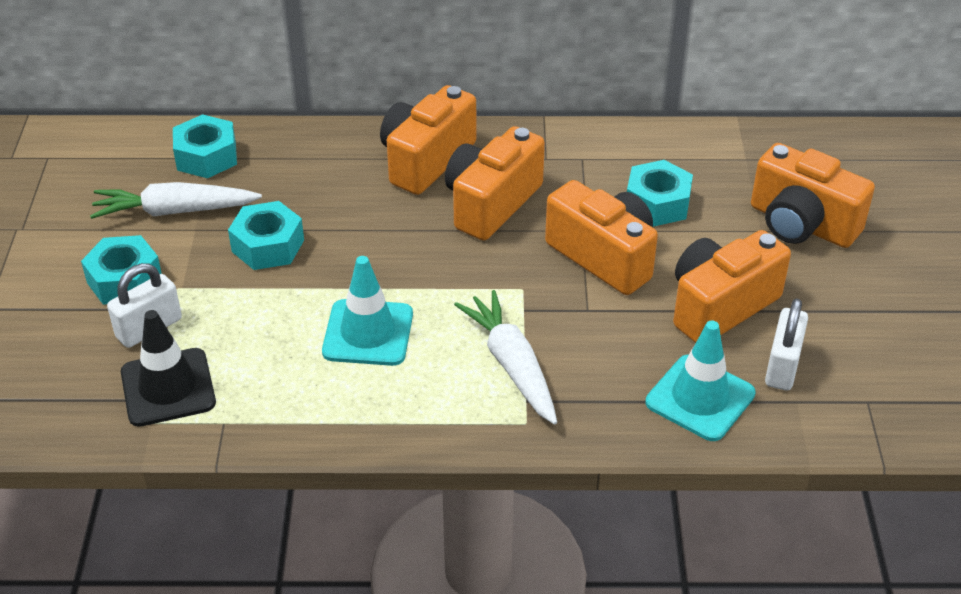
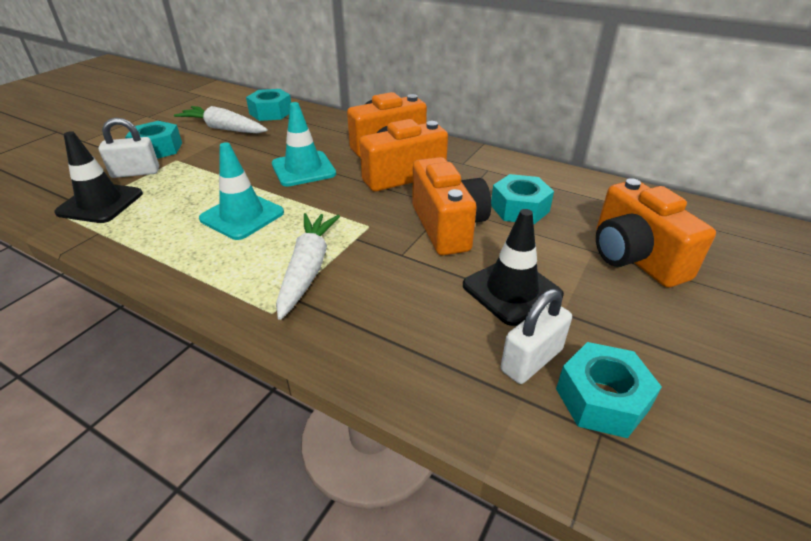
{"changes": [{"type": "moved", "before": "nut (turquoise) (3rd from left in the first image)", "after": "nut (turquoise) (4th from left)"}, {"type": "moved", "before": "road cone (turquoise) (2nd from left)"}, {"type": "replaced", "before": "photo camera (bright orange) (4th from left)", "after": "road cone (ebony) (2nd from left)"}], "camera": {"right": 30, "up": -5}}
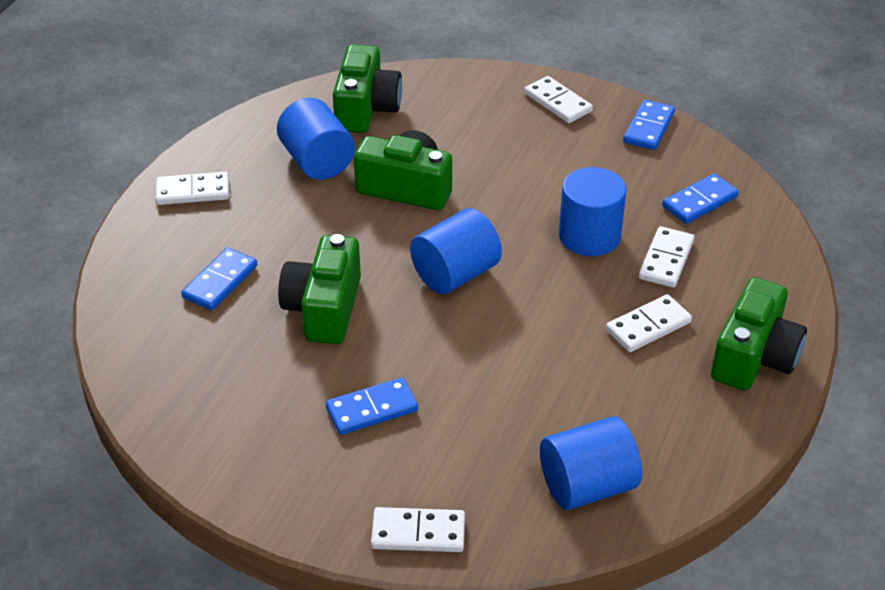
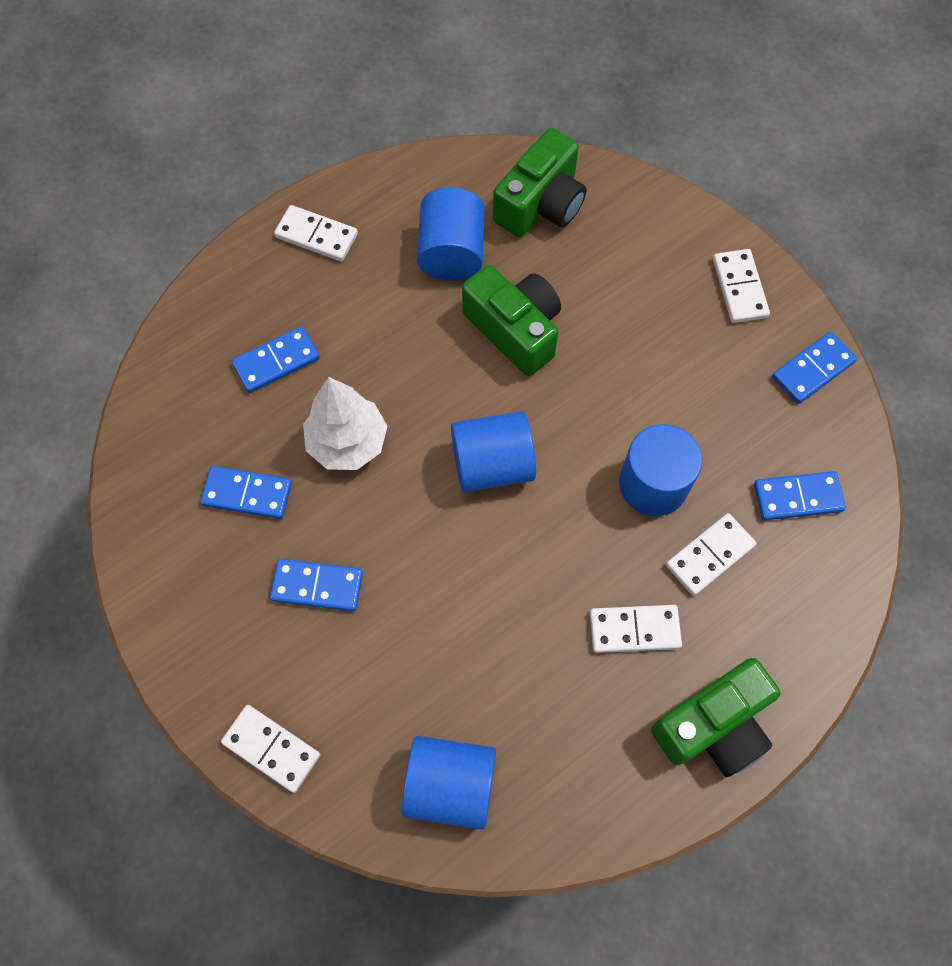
{"changes": [{"type": "replaced", "before": "photo camera (green) (1st from left)", "after": "tree (pure white)"}, {"type": "added", "after": "domino piece (cobalt) (1st from left)"}], "camera": {"right": 30, "up": 25}}
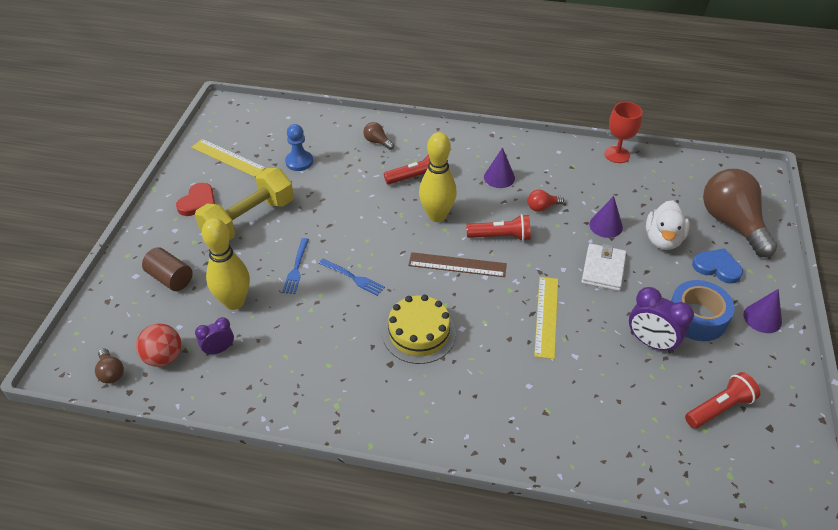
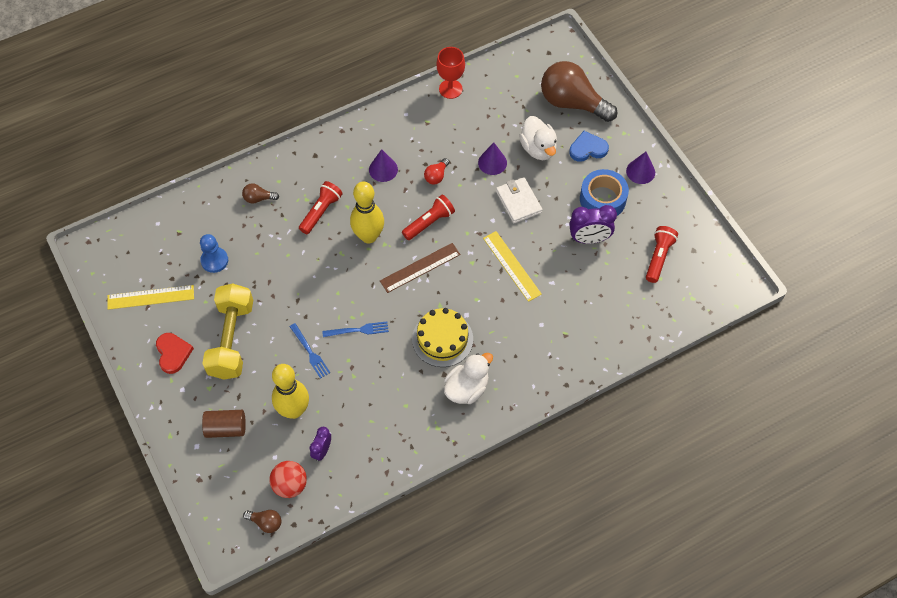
{"changes": [{"type": "added", "after": "toy duck (pure white) (1st from left)"}], "camera": {"right": -40, "up": 15}}
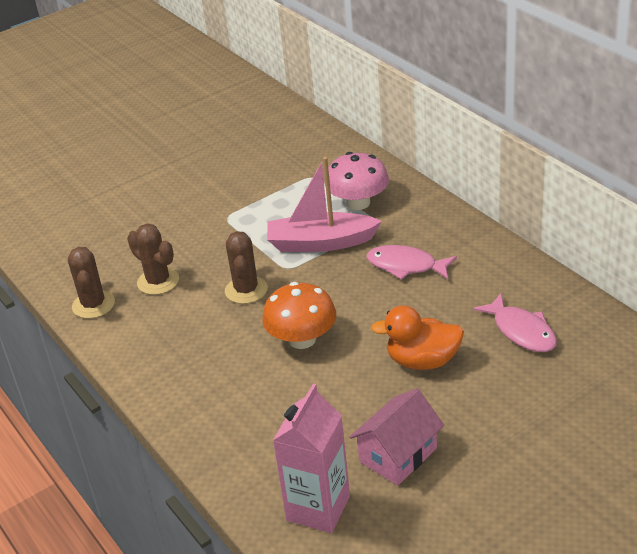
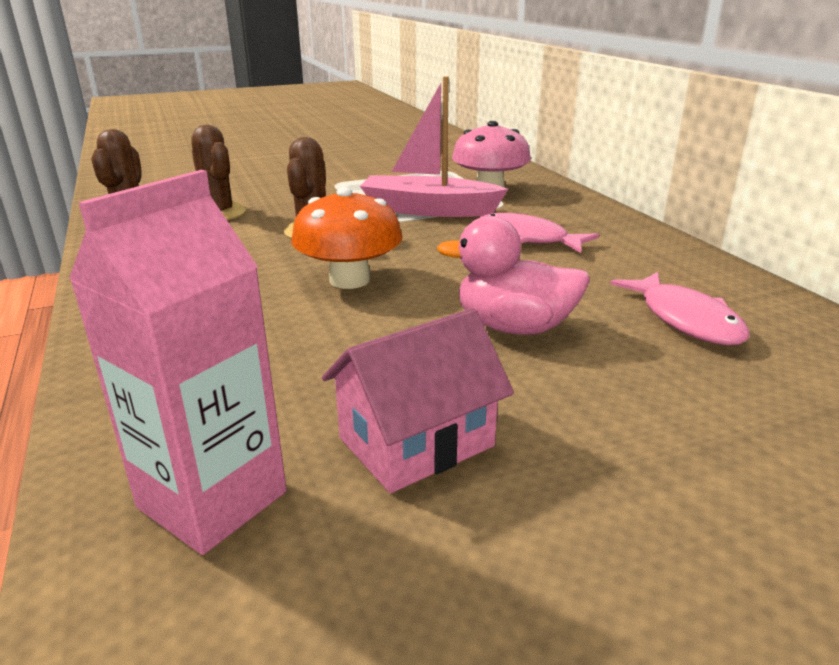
{"changes": [{"type": "recoloured", "before": "toy duck (bright orange)", "after": "toy duck (pink)"}], "camera": {"right": 10, "up": -10}}
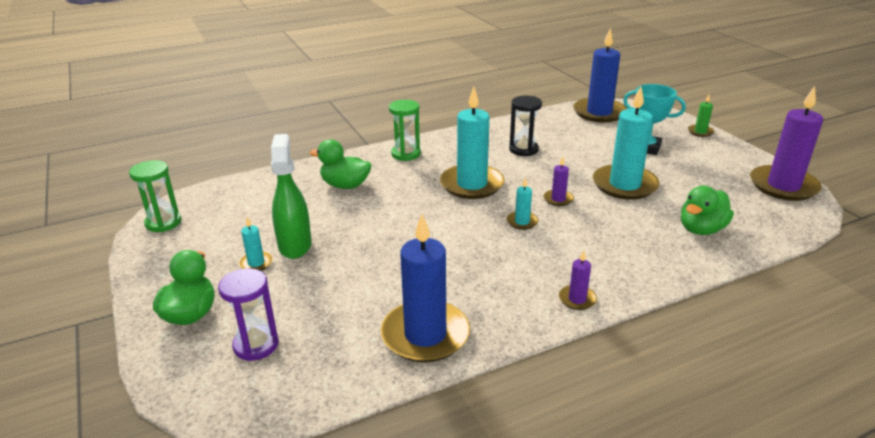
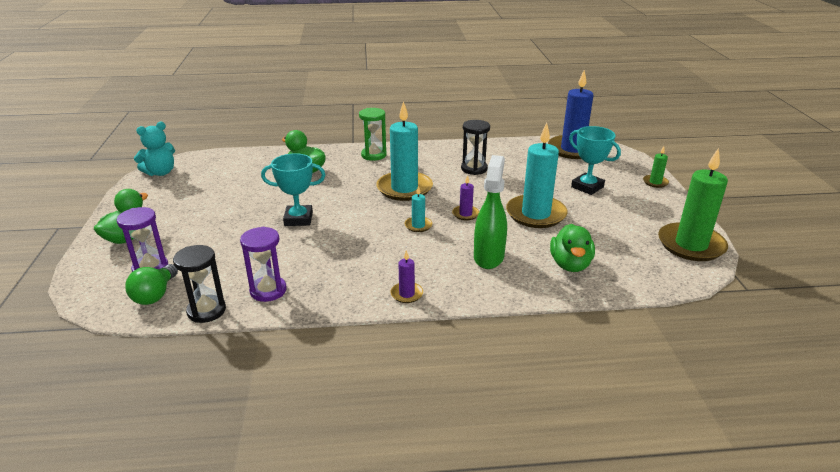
{"changes": [{"type": "replaced", "before": "hourglass (green) (1st from left)", "after": "stuffed bear (turquoise)"}, {"type": "removed", "before": "wax candle (turquoise) (1st from left)"}, {"type": "moved", "before": "spray bottle (green)"}, {"type": "replaced", "before": "wax candle (cobalt) (1st from left)", "after": "hourglass (violet) (2nd from left)"}, {"type": "turned", "before": "toy duck (green) (3rd from left)", "turn": -60}, {"type": "recoloured", "before": "wax candle (violet) (3rd from left)", "after": "wax candle (green) (2nd from left)"}, {"type": "added", "after": "lightbulb (green)"}, {"type": "added", "after": "hourglass (ebony) (1st from left)"}, {"type": "added", "after": "award cup (turquoise) (1st from left)"}], "camera": {"right": 20, "up": 0}}
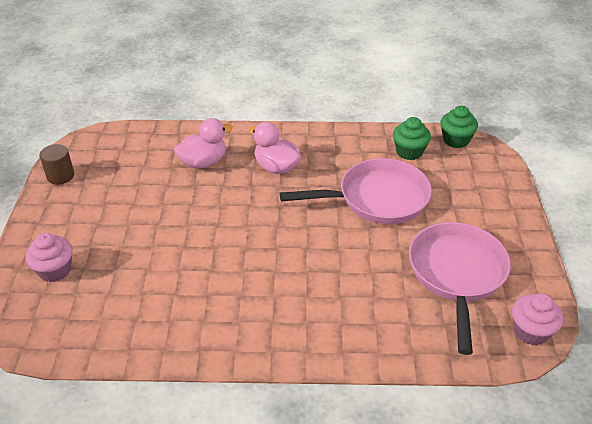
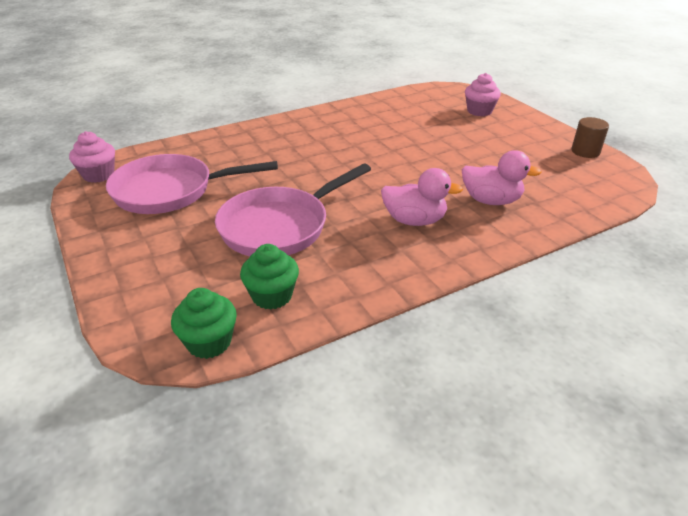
{"changes": [{"type": "turned", "before": "toy duck (pink) (1st from left in the first image)", "turn": -105}, {"type": "turned", "before": "pan (pink) (2nd from left in the first image)", "turn": 105}], "camera": {"right": 150, "up": -5}}
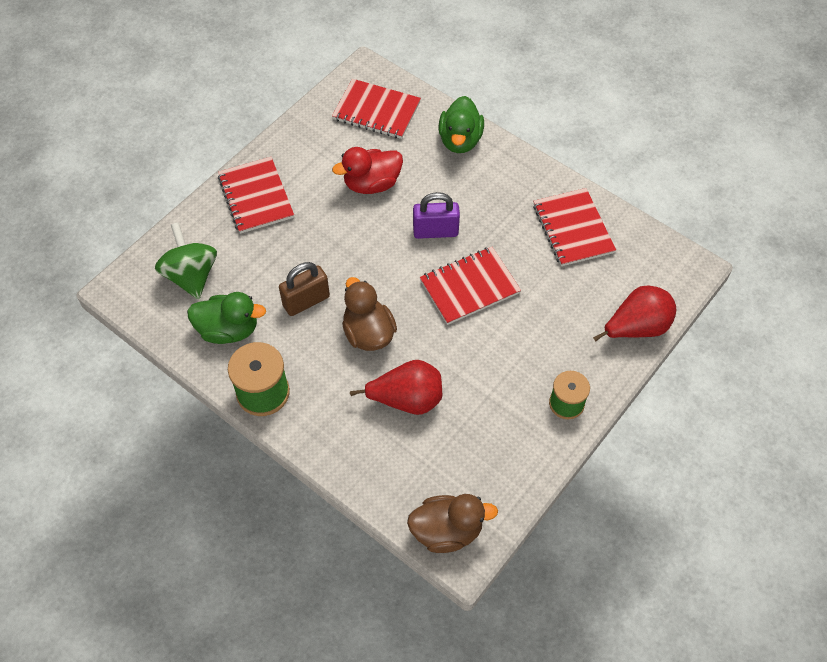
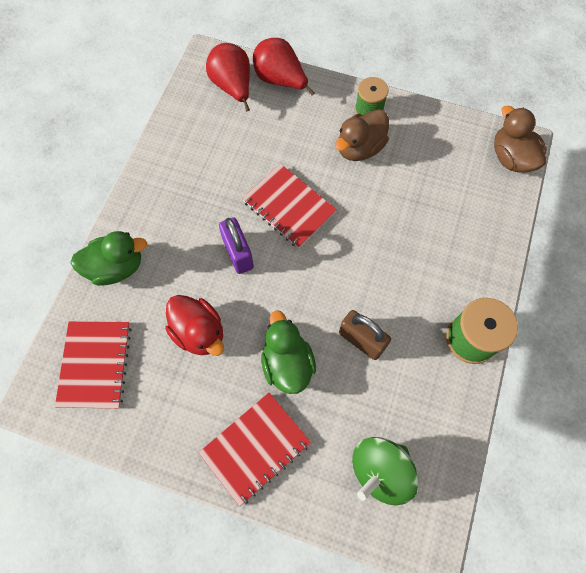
{"changes": [{"type": "moved", "before": "toy duck (green) (1st from left in the first image)", "after": "toy duck (green) (2nd from left)"}, {"type": "moved", "before": "toy duck (dark brown) (1st from left)"}, {"type": "moved", "before": "pear (scarlet) (1st from left)"}, {"type": "removed", "before": "notepad (scarlet) (4th from left)"}], "camera": {"right": -110, "up": 10}}
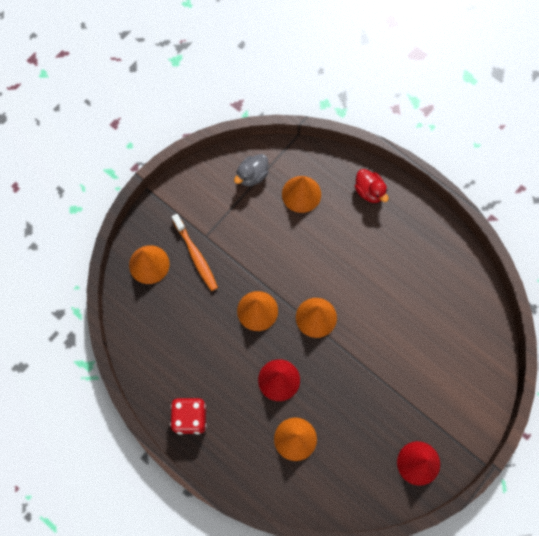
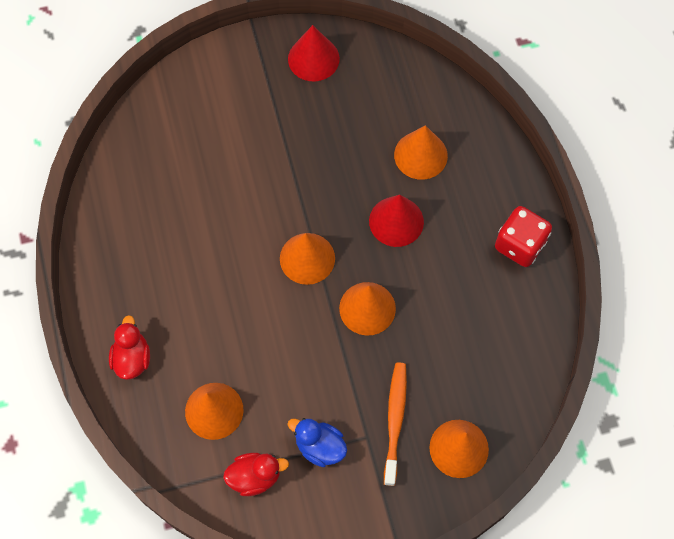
{"changes": [{"type": "recoloured", "before": "toy duck (grey)", "after": "toy duck (scarlet) (2nd from left)"}, {"type": "added", "after": "toy duck (cobalt)"}], "camera": {"right": -145, "up": -5}}
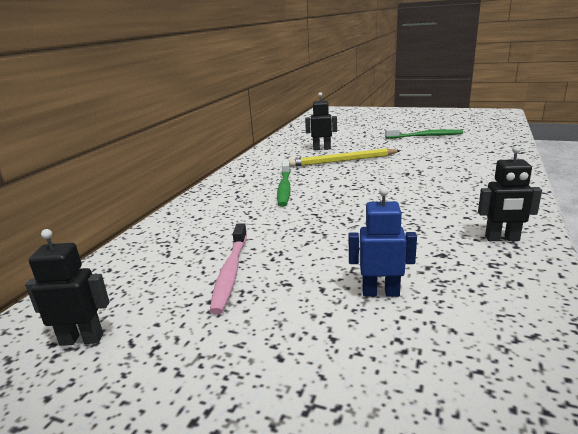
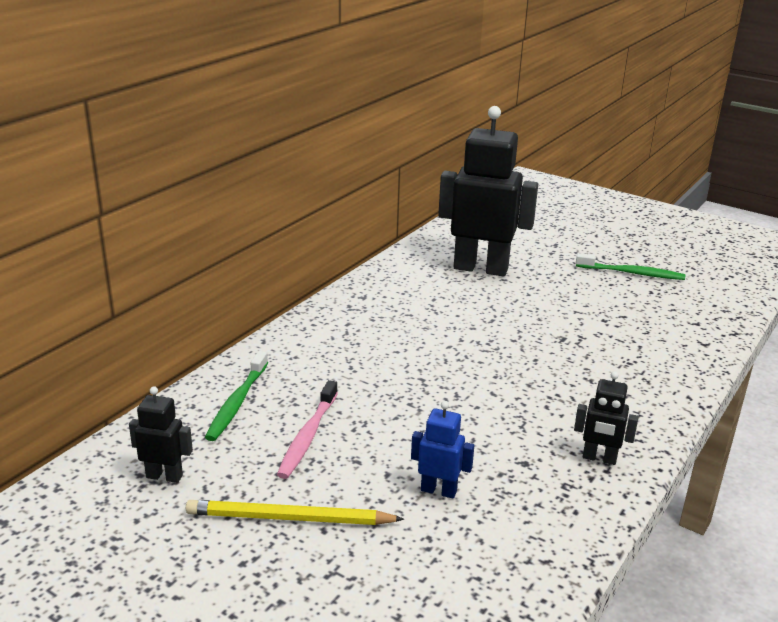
{"changes": [{"type": "moved", "before": "tooth brush (green) (1st from left)"}, {"type": "moved", "before": "wooden pencil (golden)"}, {"type": "resized", "before": "robot figure (ebony) (2nd from left)", "scale": 2.22}], "camera": {"right": 10, "up": 5}}
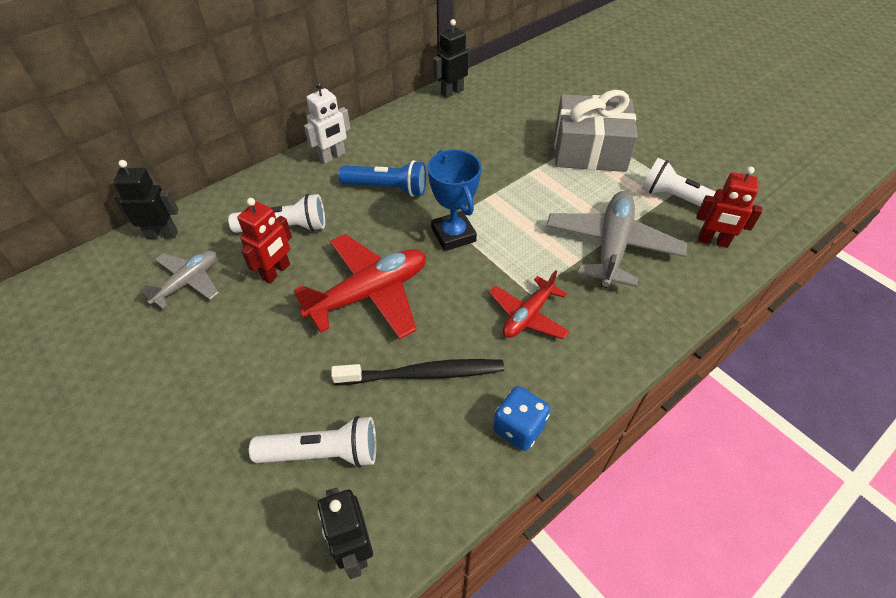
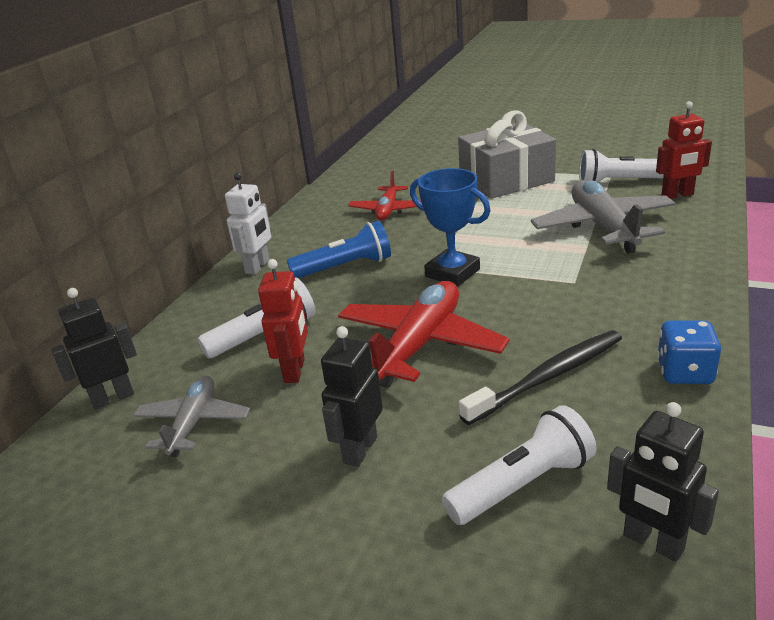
{"changes": [{"type": "moved", "before": "robot figure (ebony) (3rd from left in the first image)", "after": "robot figure (ebony) (2nd from left)"}, {"type": "moved", "before": "toy plane (scarlet) (2nd from left in the first image)", "after": "toy plane (scarlet) (1st from left)"}], "camera": {"right": -25, "up": -20}}
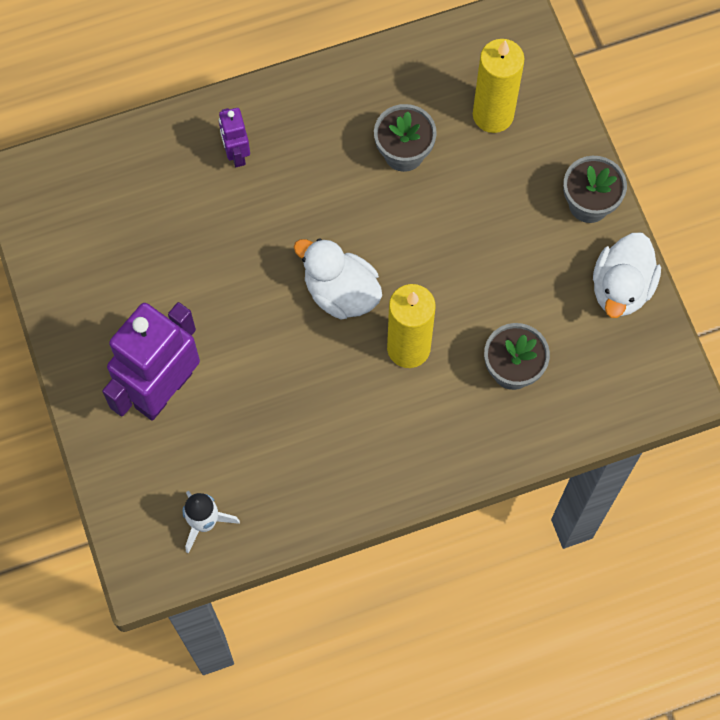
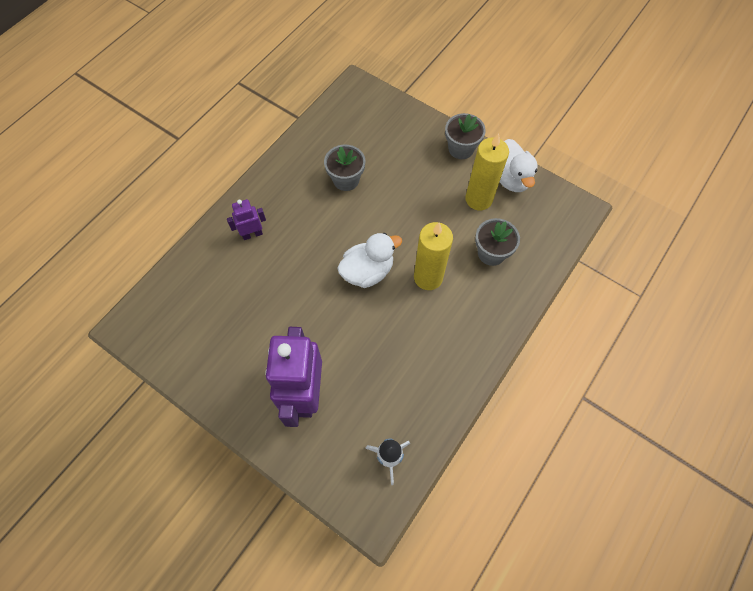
{"changes": [{"type": "turned", "before": "robot figure (violet) (2nd from left in the first image)", "turn": 120}, {"type": "turned", "before": "toy duck (pure white) (1st from left)", "turn": 150}, {"type": "moved", "before": "wax candle (golden) (2nd from left)"}], "camera": {"right": -35, "up": -5}}
